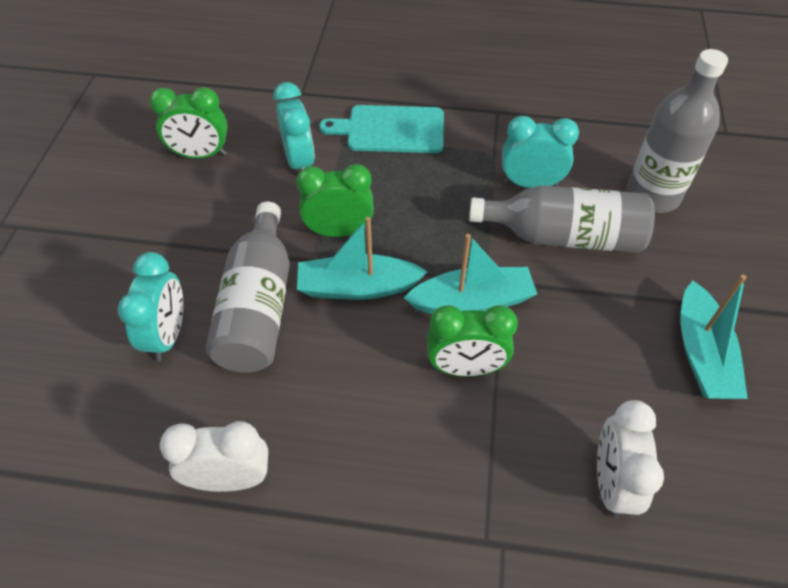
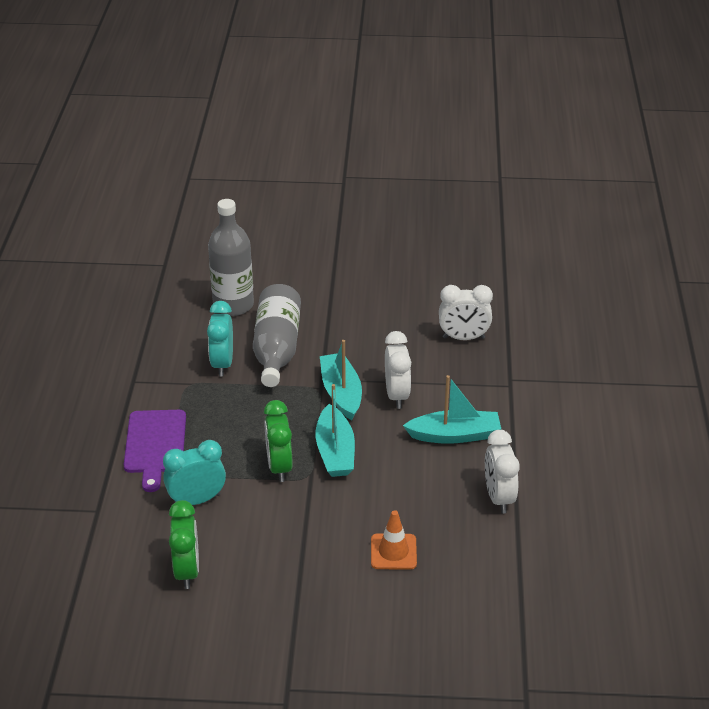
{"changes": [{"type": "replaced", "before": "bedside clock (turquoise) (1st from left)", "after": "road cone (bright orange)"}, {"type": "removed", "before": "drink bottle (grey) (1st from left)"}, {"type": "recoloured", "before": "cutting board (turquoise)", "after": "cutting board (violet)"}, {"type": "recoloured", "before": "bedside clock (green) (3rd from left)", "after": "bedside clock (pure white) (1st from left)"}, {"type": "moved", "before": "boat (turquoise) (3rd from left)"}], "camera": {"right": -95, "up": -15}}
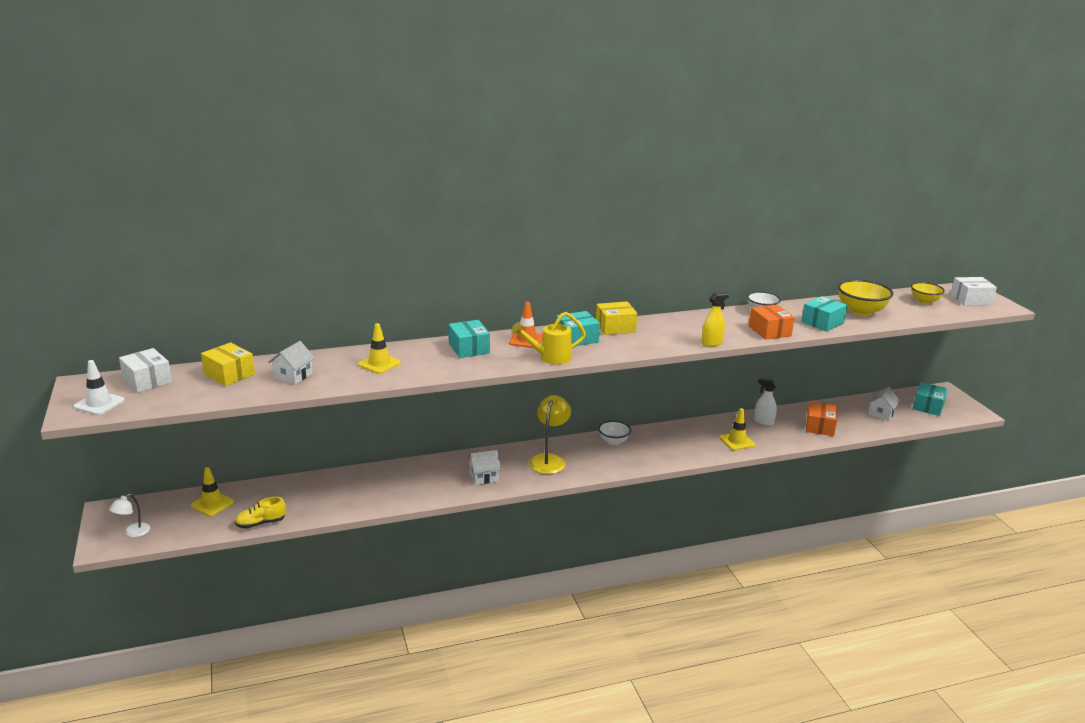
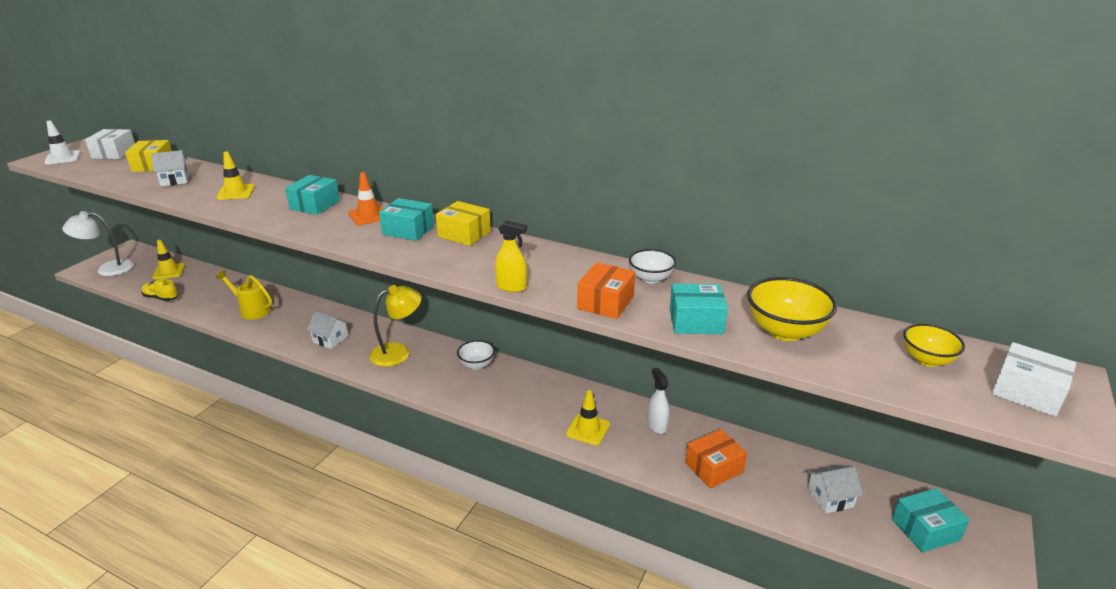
{"changes": [{"type": "resized", "before": "desk lamp (pure white)", "scale": 1.77}, {"type": "moved", "before": "watering can (golden)"}], "camera": {"right": 45, "up": 5}}
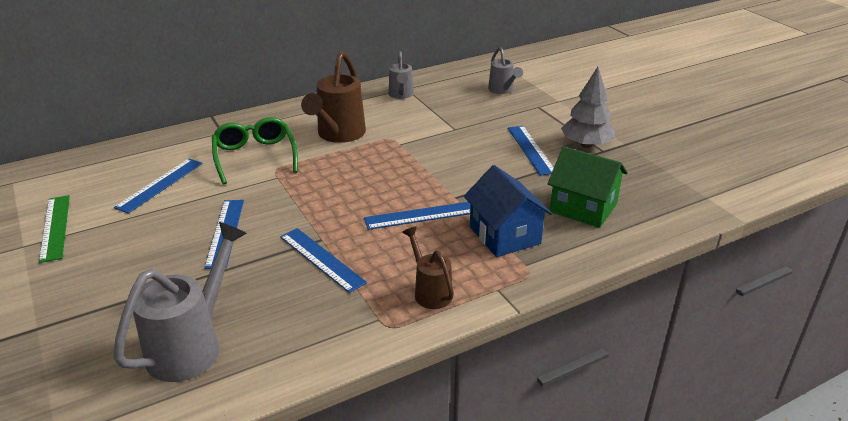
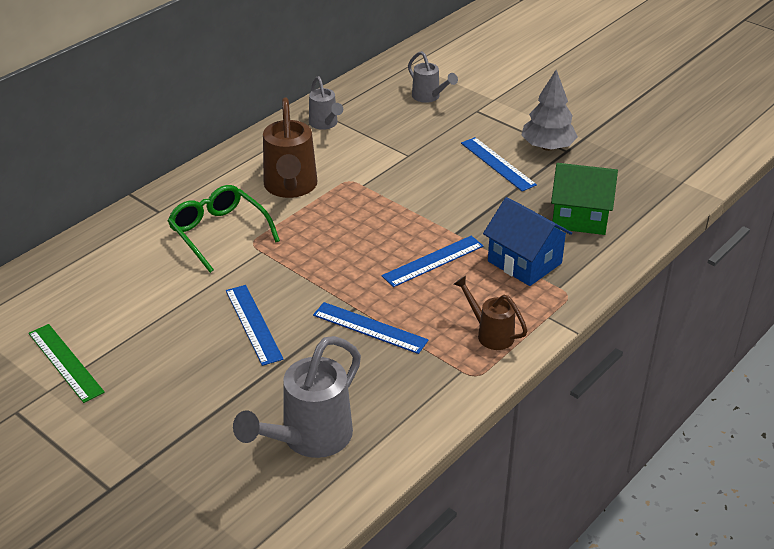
{"changes": [{"type": "turned", "before": "watering can (grey) (1st from left)", "turn": -150}, {"type": "removed", "before": "straightedge (cobalt) (1st from left)"}], "camera": {"right": -20, "up": 5}}
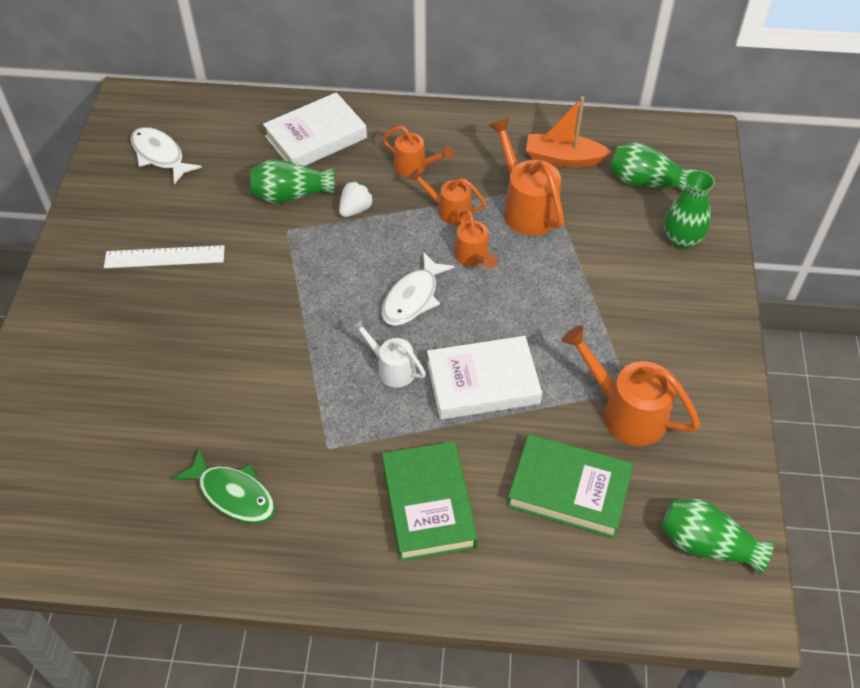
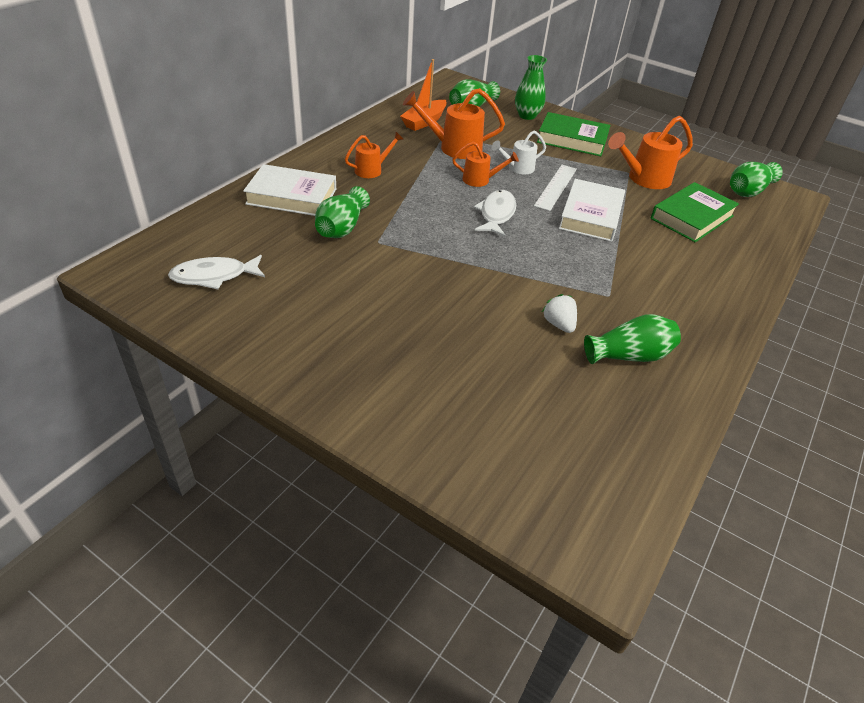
{"changes": [{"type": "moved", "before": "straightedge (pure white)"}, {"type": "replaced", "before": "toy fish (green)", "after": "vase (green) (4th from left)"}, {"type": "turned", "before": "book (pure white) (1st from left)", "turn": -75}, {"type": "moved", "before": "strawberry (pure white)"}, {"type": "moved", "before": "watering can (pure white)"}, {"type": "turned", "before": "toy fish (pure white) (2nd from left)", "turn": -135}, {"type": "moved", "before": "book (green) (1st from left)"}, {"type": "removed", "before": "watering can (bright orange) (2nd from left)"}], "camera": {"right": -65, "up": -10}}
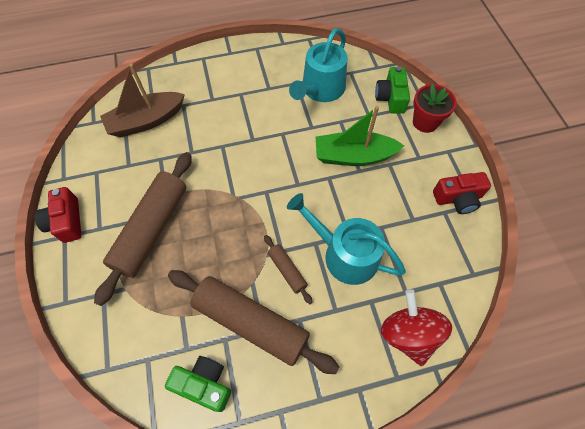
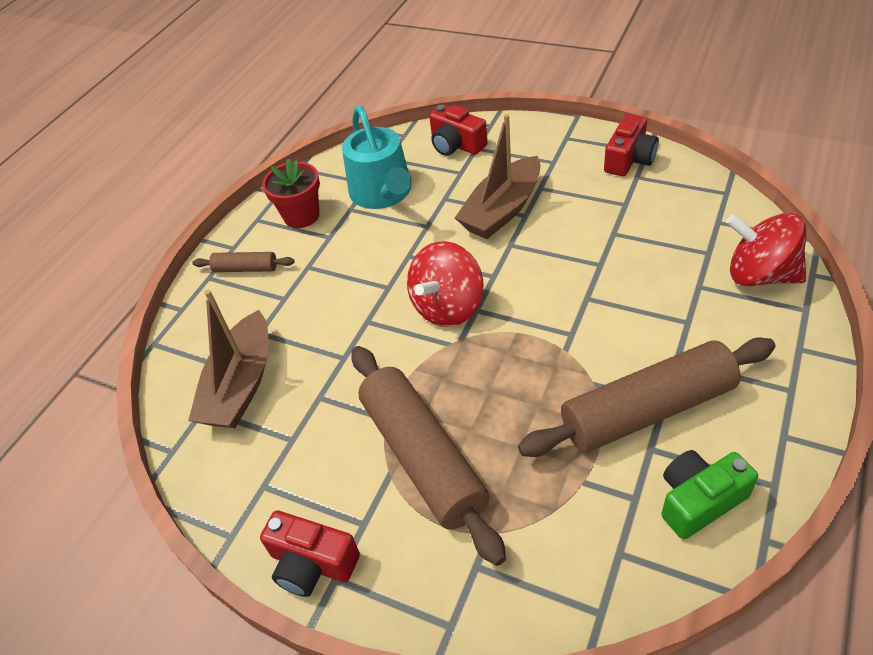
{"changes": [{"type": "moved", "before": "dough roller (dark brown) (3rd from left in the first image)", "after": "dough roller (dark brown) (1st from left)"}, {"type": "removed", "before": "watering can (turquoise) (2nd from left)"}, {"type": "recoloured", "before": "boat (green)", "after": "boat (dark brown) (2nd from left)"}, {"type": "recoloured", "before": "photo camera (green) (2nd from left)", "after": "photo camera (scarlet) (2nd from left)"}, {"type": "moved", "before": "potted plant (scarlet)"}, {"type": "added", "after": "whirligig (scarlet) (1st from left)"}], "camera": {"right": -45, "up": -15}}
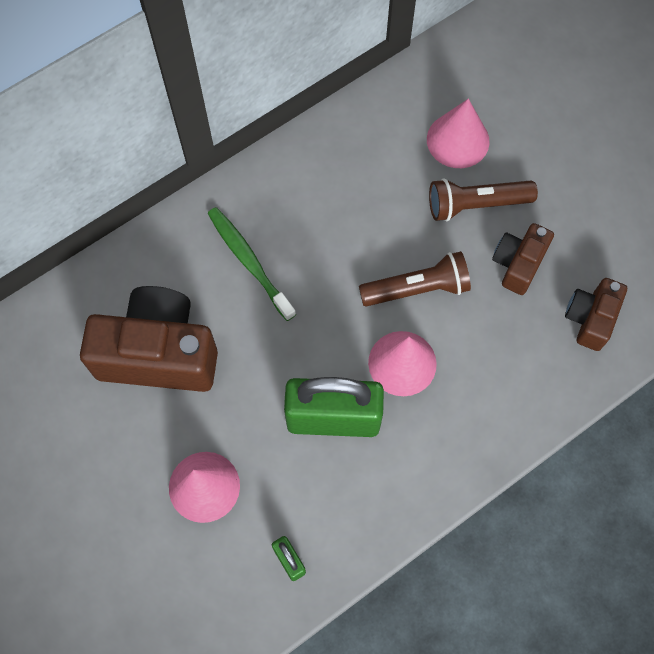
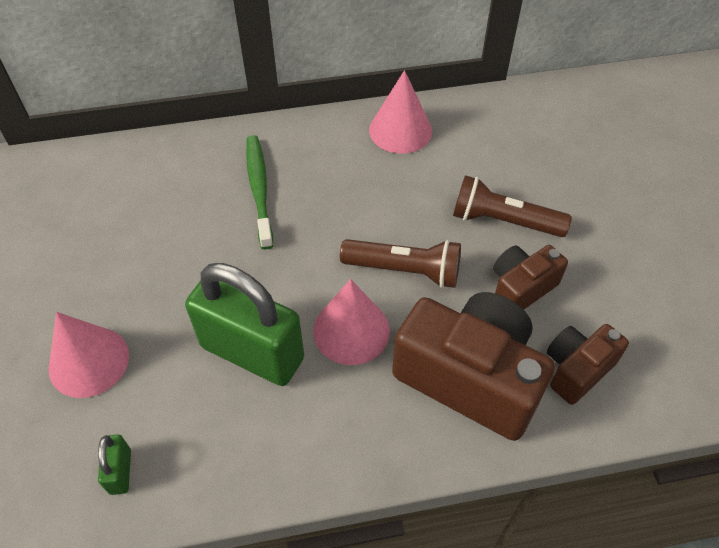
{"changes": [{"type": "moved", "before": "photo camera (dark brown) (1st from left)"}, {"type": "moved", "before": "cone shape (pink) (3rd from left)"}], "camera": {"right": 25, "up": -15}}
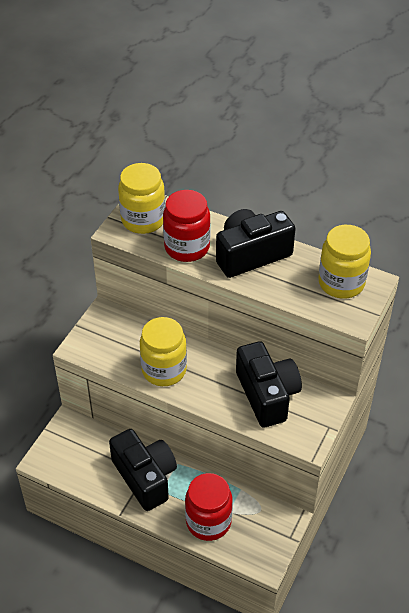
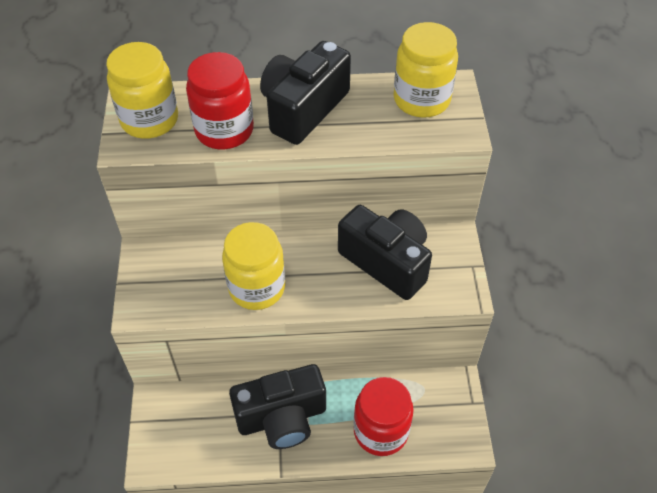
{"changes": [{"type": "turned", "before": "photo camera (ebony) (1st from left)", "turn": 135}], "camera": {"right": -30, "up": 5}}
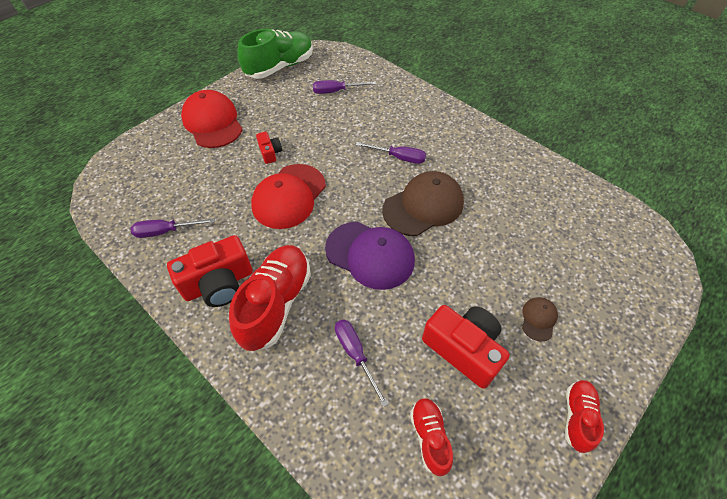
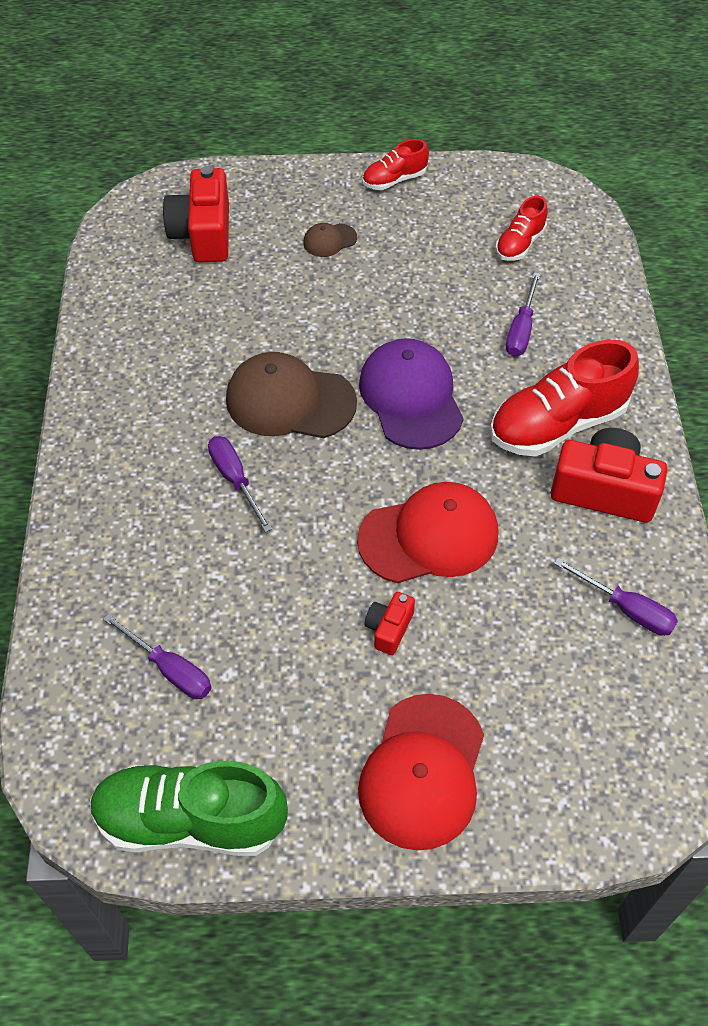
{"changes": [{"type": "moved", "before": "photo camera (scarlet) (3rd from left in the first image)", "after": "photo camera (scarlet) (1st from left)"}], "camera": {"right": -135, "up": 0}}
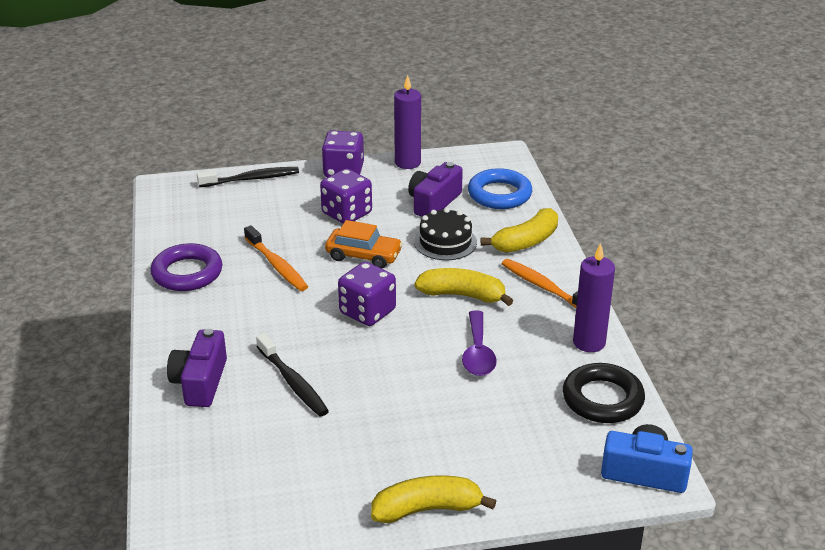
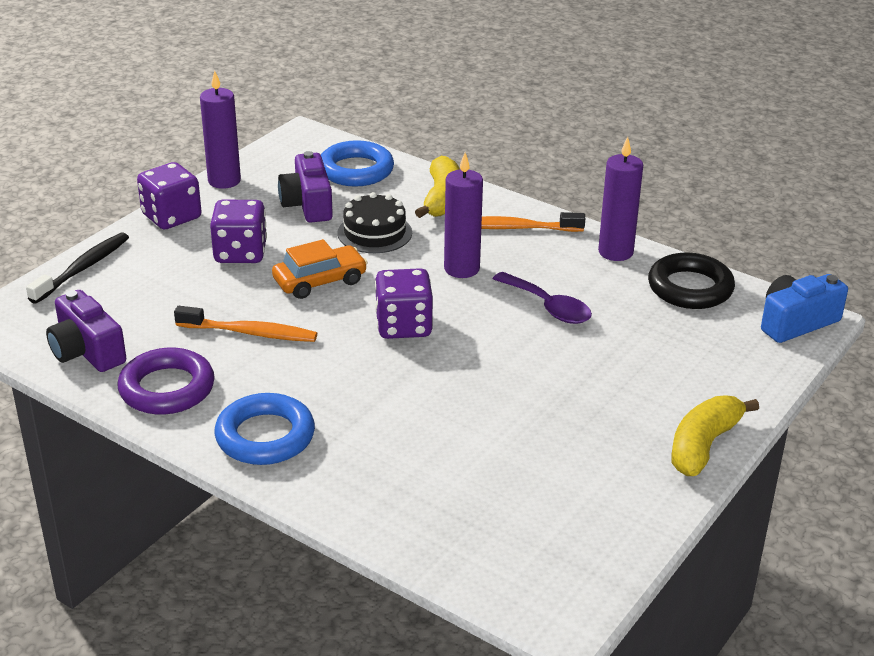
{"changes": [{"type": "moved", "before": "photo camera (violet) (1st from left)"}, {"type": "removed", "before": "tooth brush (ebony) (2nd from left)"}, {"type": "replaced", "before": "toy banana (golden) (2nd from left)", "after": "wax candle (violet) (2nd from left)"}, {"type": "added", "after": "torus (cobalt) (1st from left)"}], "camera": {"right": -45, "up": 0}}
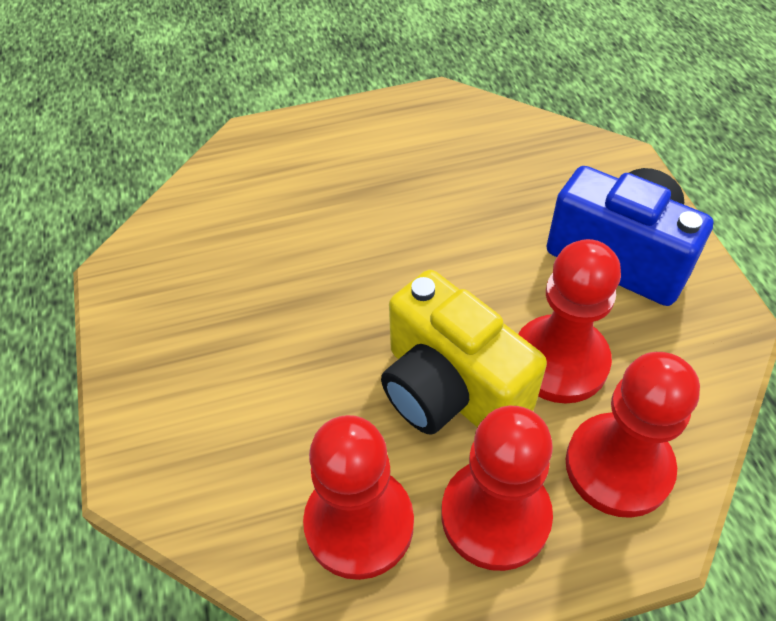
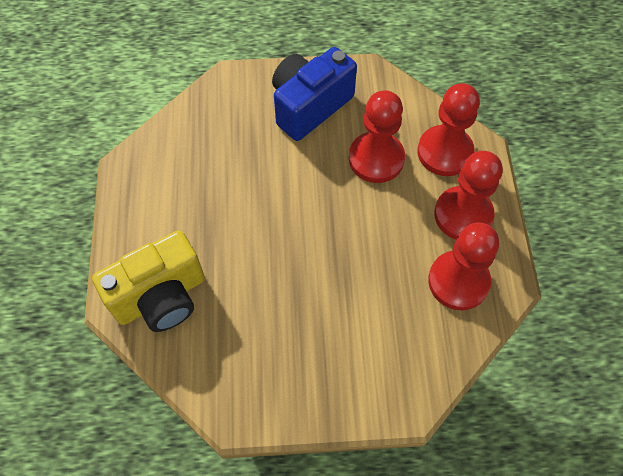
{"changes": [{"type": "moved", "before": "photo camera (golden)"}], "camera": {"right": -80, "up": 10}}
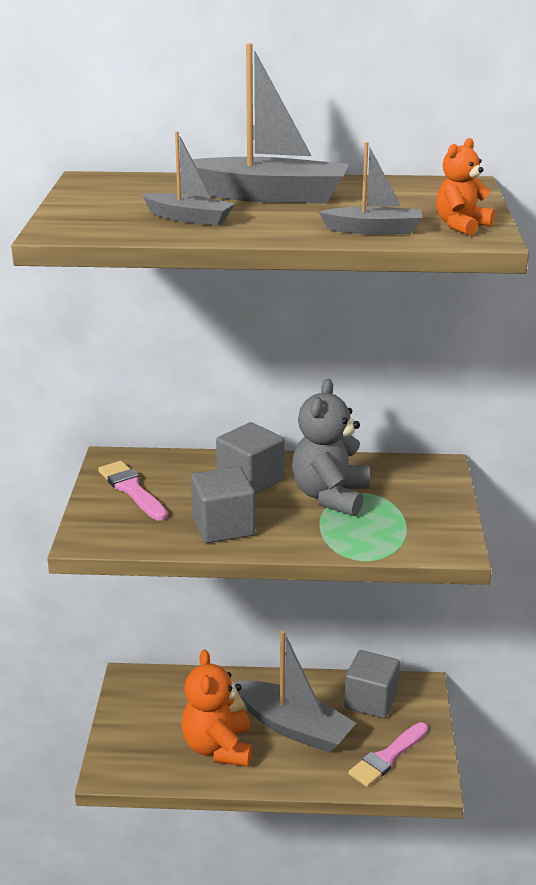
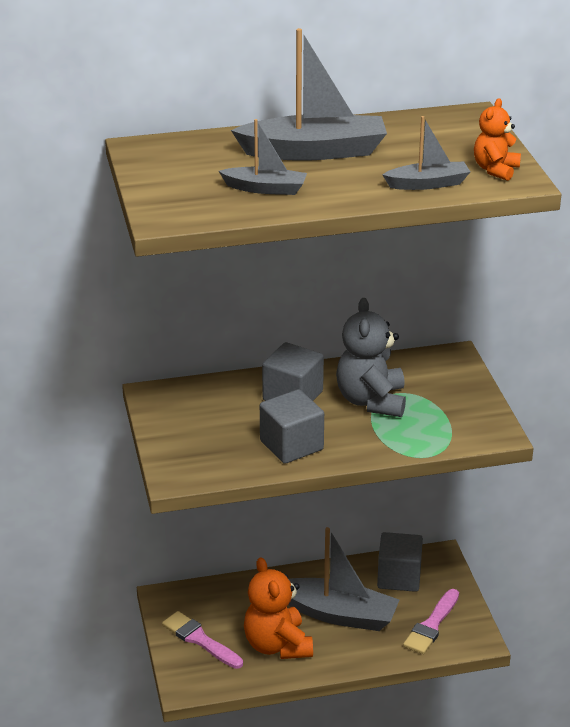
{"changes": [{"type": "moved", "before": "brush (pink) (1st from left)"}], "camera": {"right": -15, "up": 5}}
